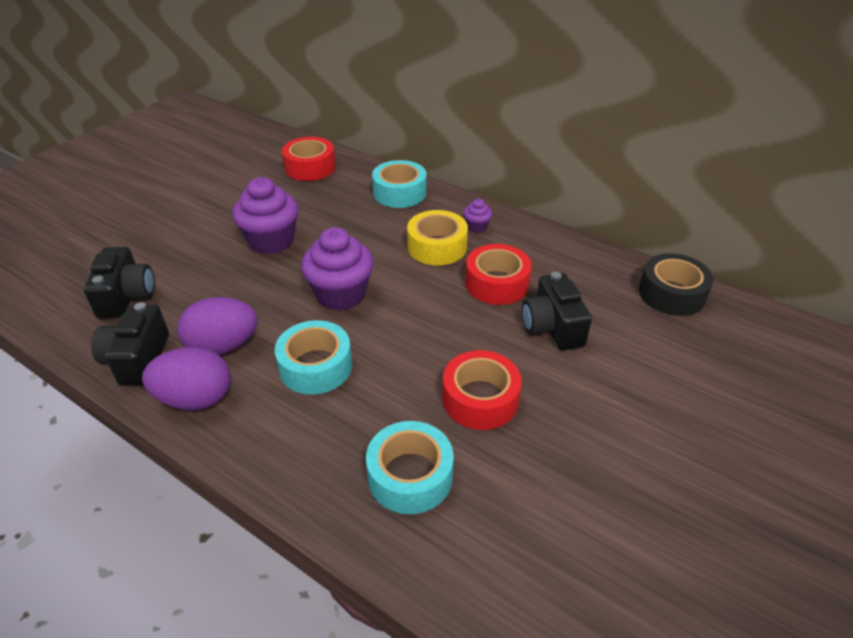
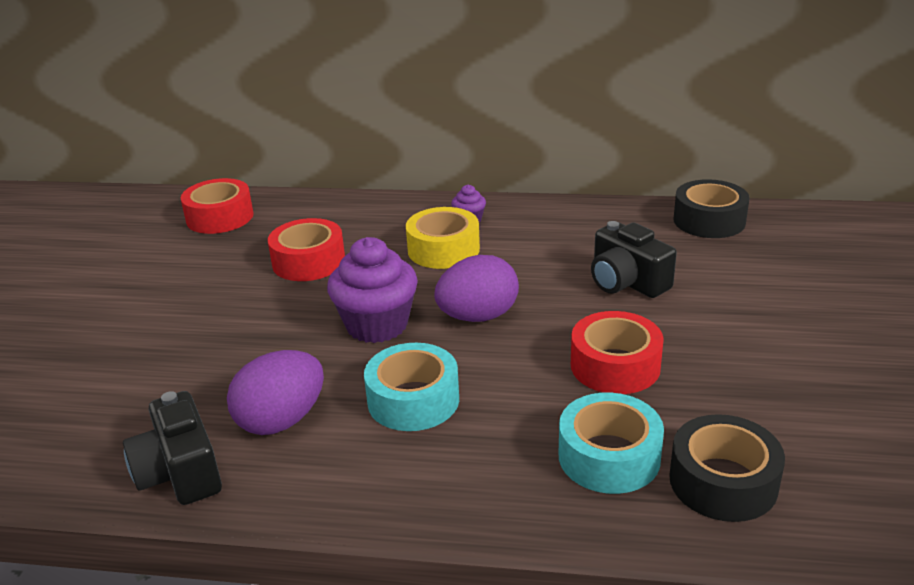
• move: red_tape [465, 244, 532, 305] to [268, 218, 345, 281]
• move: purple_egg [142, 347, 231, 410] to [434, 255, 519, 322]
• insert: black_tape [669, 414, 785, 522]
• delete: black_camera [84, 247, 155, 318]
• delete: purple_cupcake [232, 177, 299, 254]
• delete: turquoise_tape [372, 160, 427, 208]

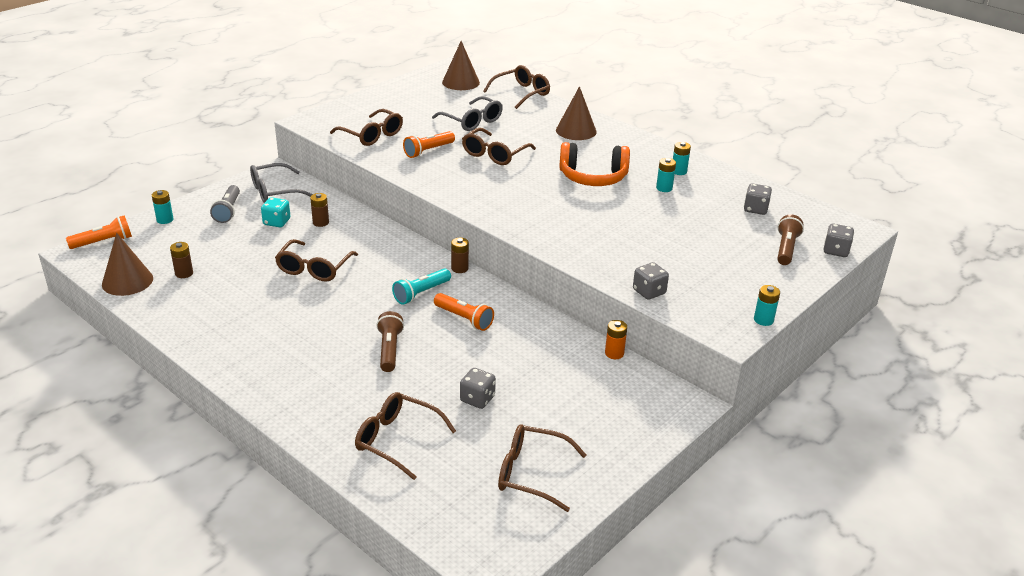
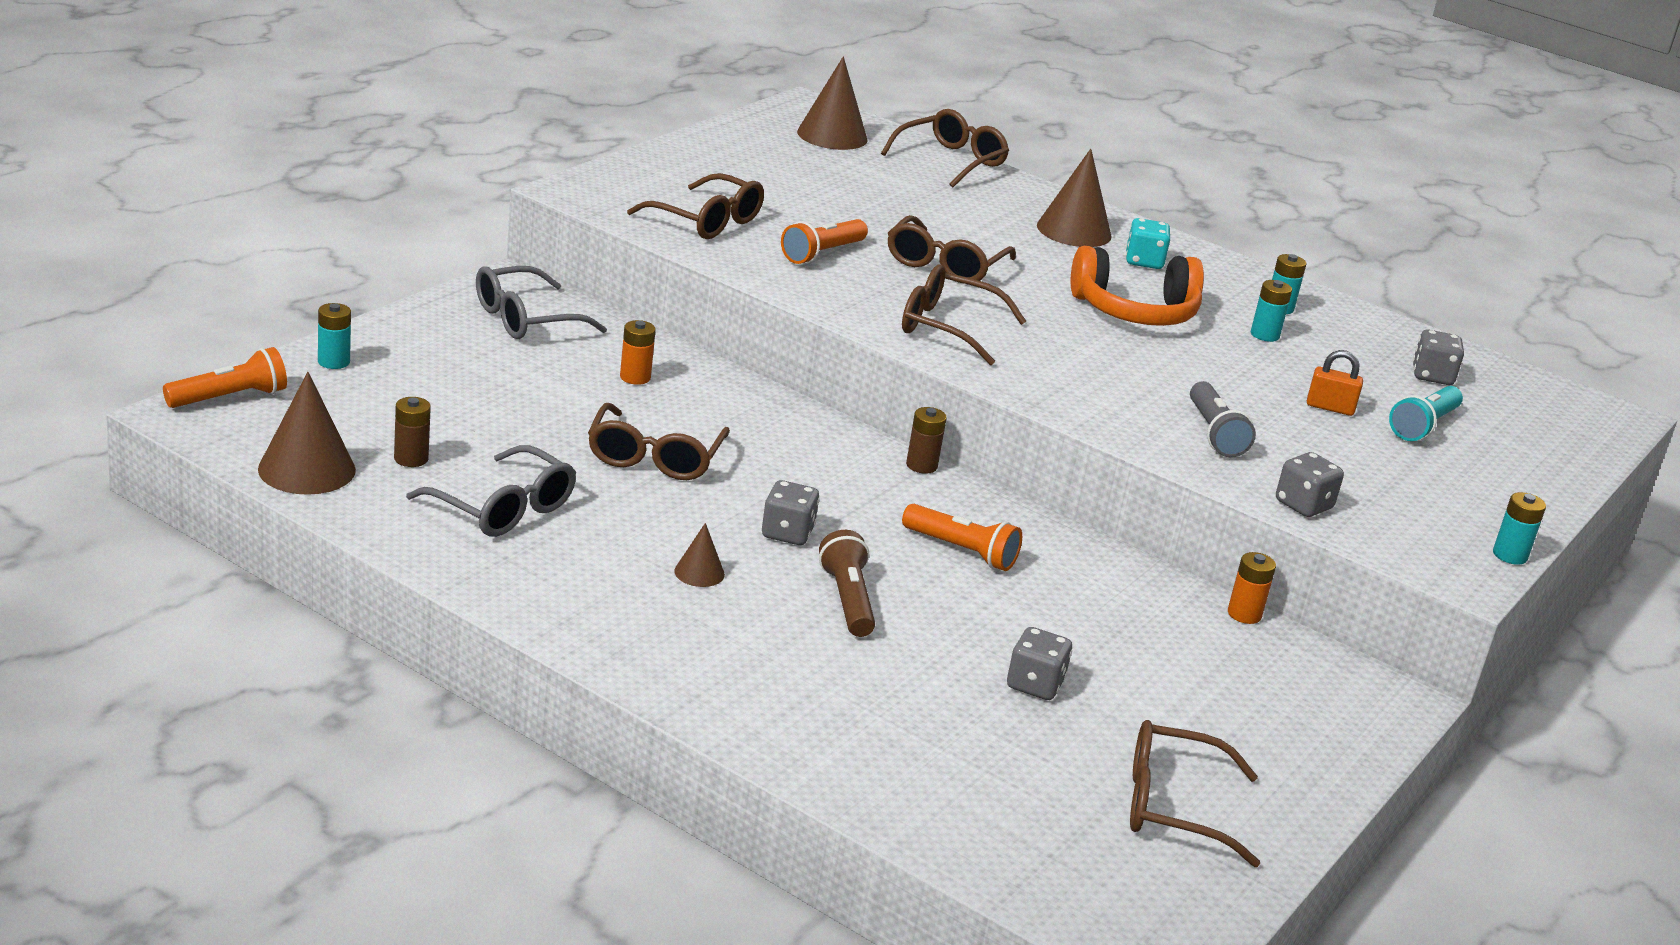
• move: grey_glasses [432, 96, 503, 131] to [406, 445, 576, 537]
• recolor: brown_battery [310, 193, 329, 227] to orange_battery [620, 320, 656, 385]
• insert: brown_cone [674, 523, 725, 587]
• move: grey_dice [824, 224, 854, 257] to [762, 480, 819, 545]
• move: brown_glasses [355, 392, 456, 480] to [902, 265, 1026, 365]
• move: turquoise_dice [261, 197, 290, 227] to [1126, 218, 1170, 269]
• move: grey_flashlight [210, 185, 240, 223] to [1190, 381, 1256, 457]
• insert: orange_padlock [1307, 350, 1363, 416]
• move: turquoise_flashlight [392, 268, 451, 305] to [1389, 386, 1463, 441]
• delete: brown_flashlight [777, 214, 804, 265]

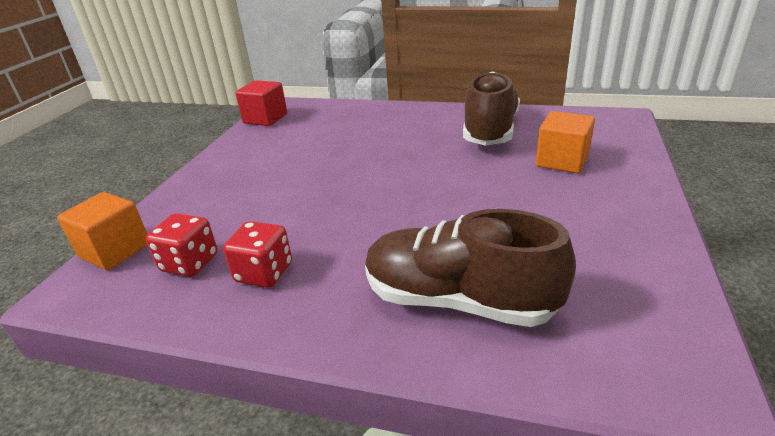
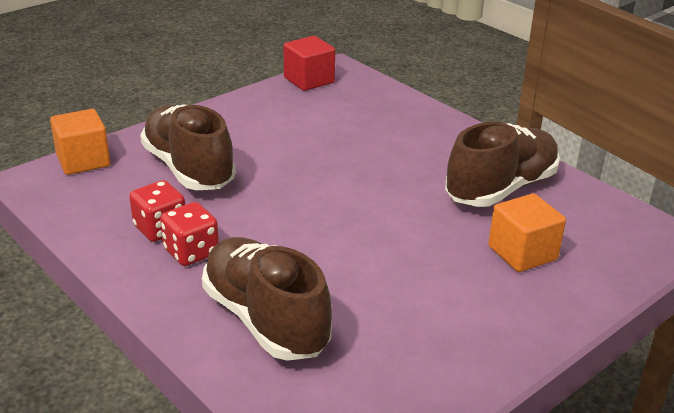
• insert: brown_shoe [140, 104, 236, 190]
• move: red_dice [146, 213, 218, 277] to [160, 202, 219, 266]

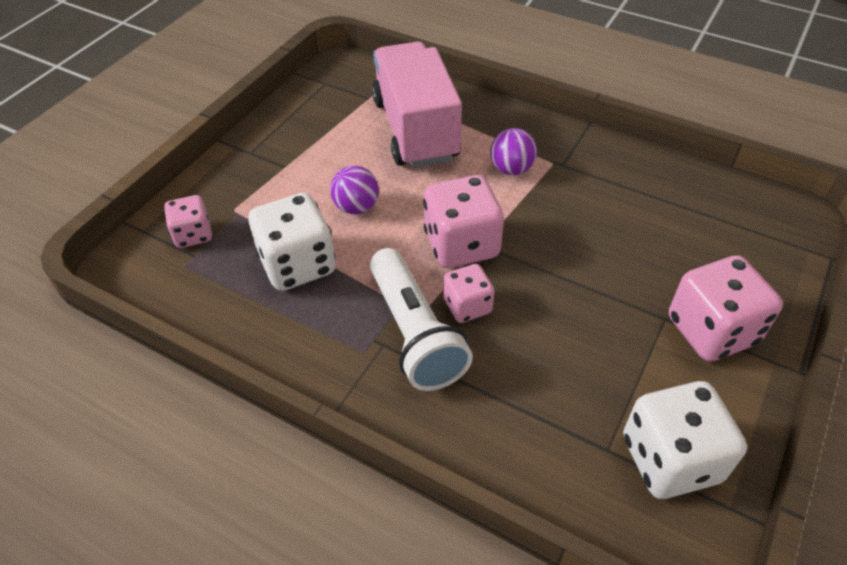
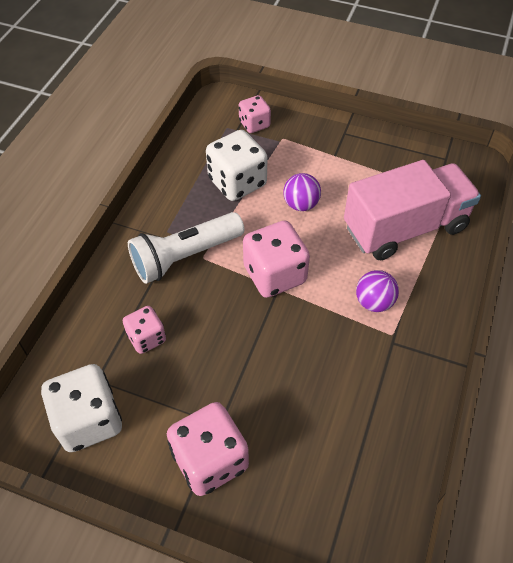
• move: pink_dice [443, 264, 494, 323] to [123, 306, 166, 354]

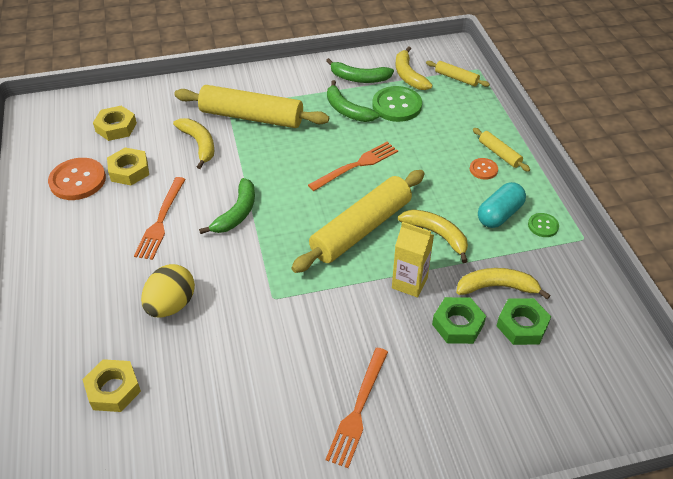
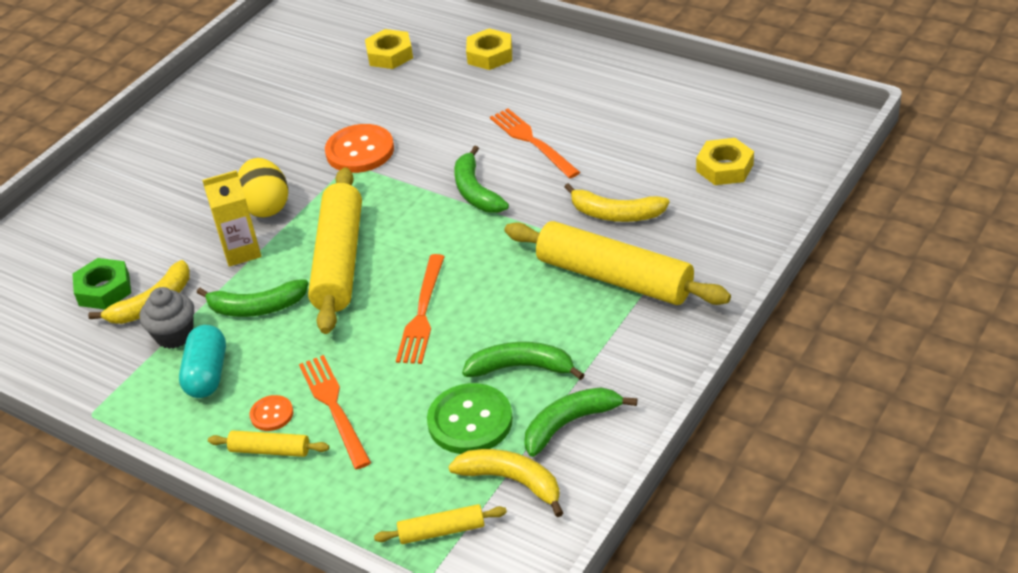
• insert: grey_cupcake [140, 287, 194, 349]
• recolor: yellow_banana [398, 209, 468, 263] to green_banana [197, 279, 309, 317]
• move: yellow_egg [141, 264, 195, 318] to [238, 158, 288, 217]
• move: orange_fork [325, 348, 388, 468] to [299, 355, 371, 470]
• move: orange_button [48, 158, 106, 200] to [325, 124, 394, 173]
• move: yellow_nut [107, 147, 149, 185] to [466, 28, 512, 70]
• rotate: yellow_rolling_pin [174, 85, 329, 128] = [505, 221, 731, 305] 60 degrees clockwise
• delete: green_nut [432, 297, 486, 344]
• delete: green_button [528, 213, 559, 237]

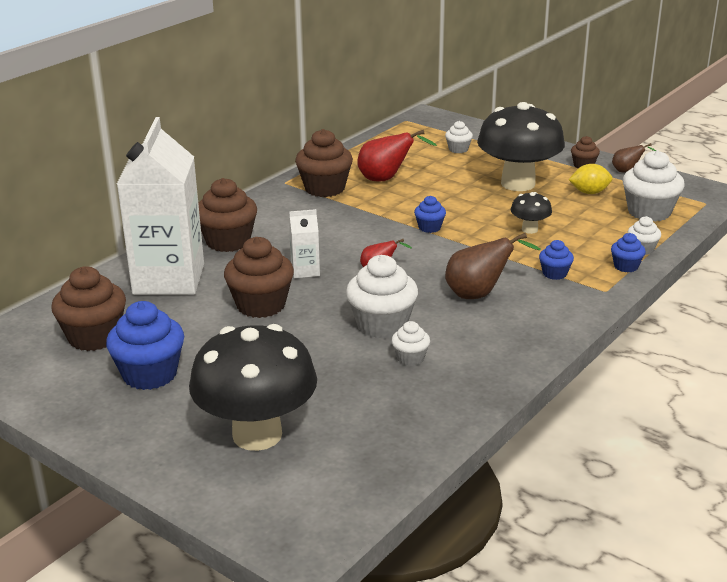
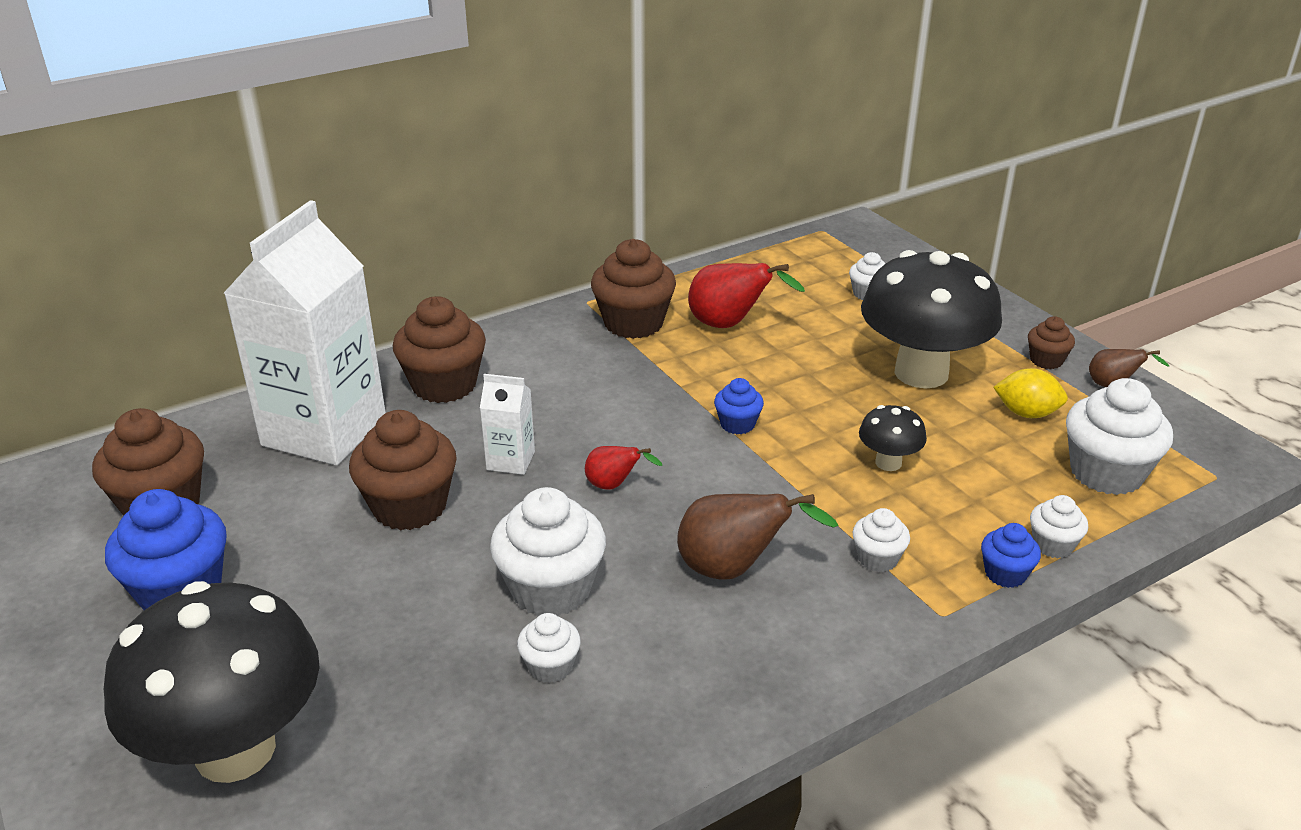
• recolor: blue_cupcake [539, 240, 574, 280] to white_cupcake [852, 508, 910, 572]

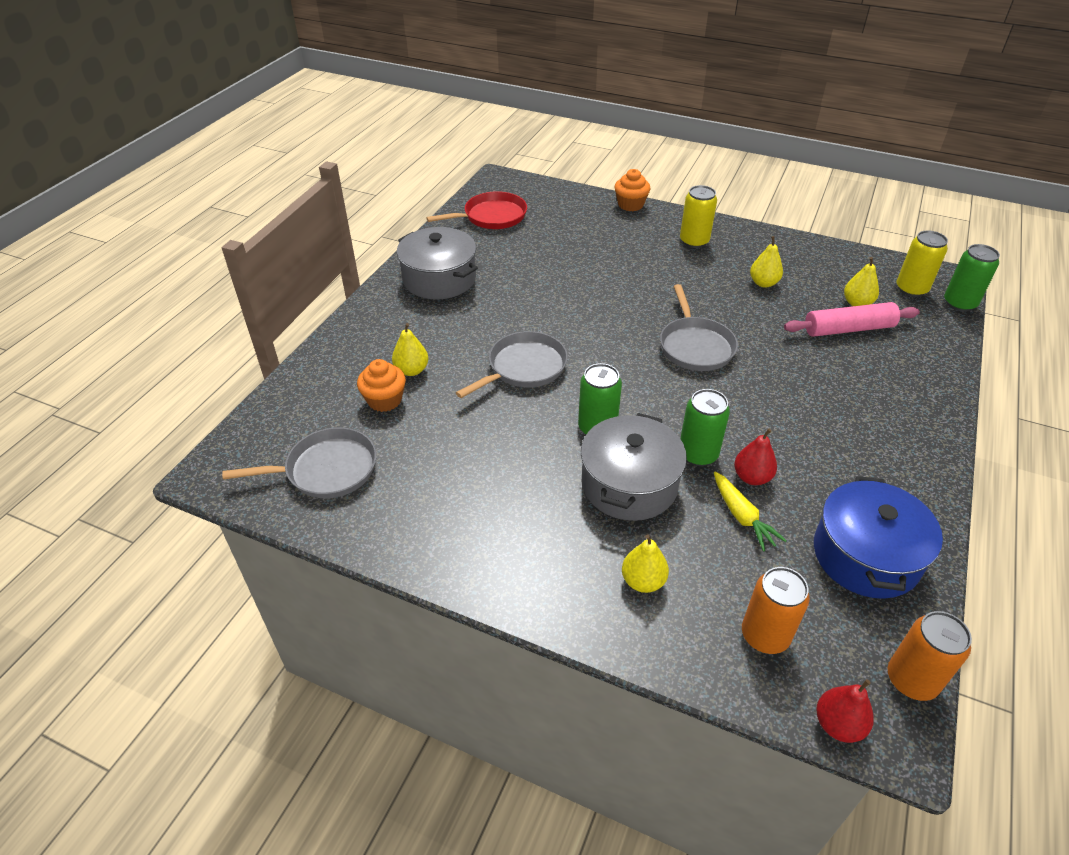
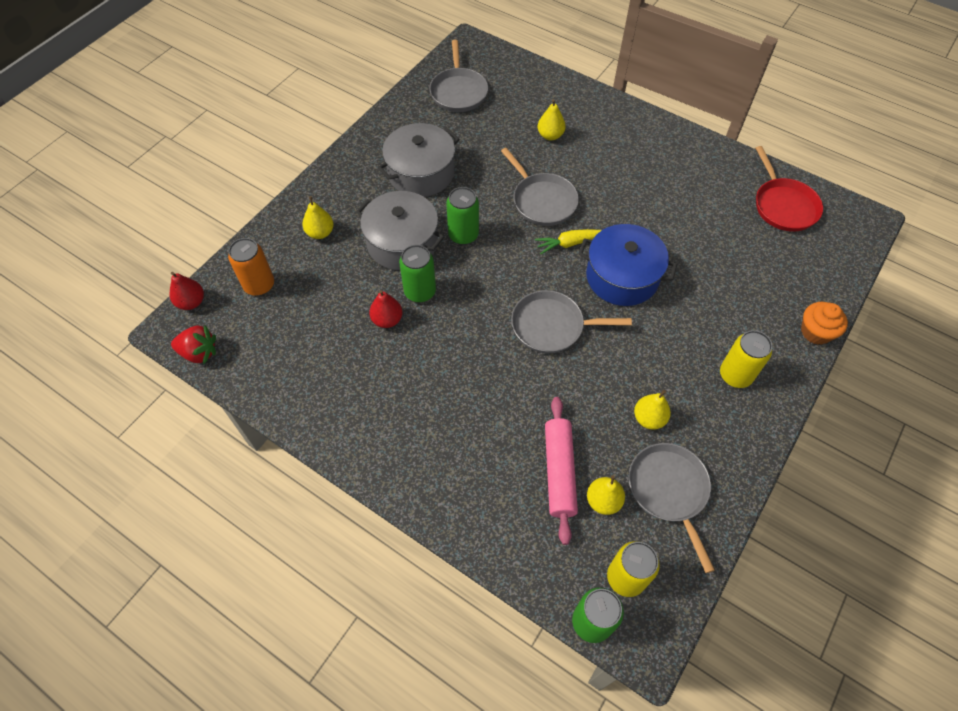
• replace: orange_can [888, 611, 972, 701] to red_strawberry [171, 325, 216, 364]
• move: grey_pot [397, 227, 478, 299] to [378, 123, 460, 197]
• move: yellow_carrot [714, 472, 787, 551] to [535, 229, 602, 254]
• move: blue_pot [814, 476, 943, 599] to [578, 224, 677, 306]
• insert: grey_pan [629, 443, 715, 573]
• delete: orange_cupcake [357, 359, 406, 412]

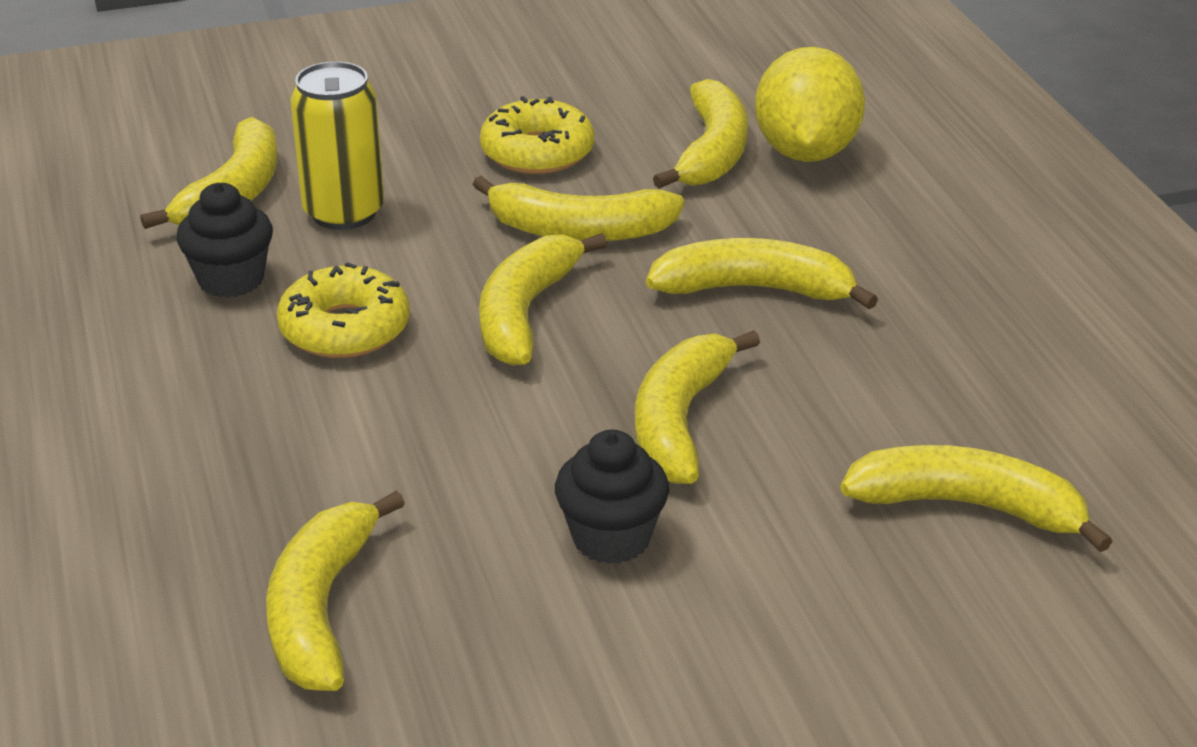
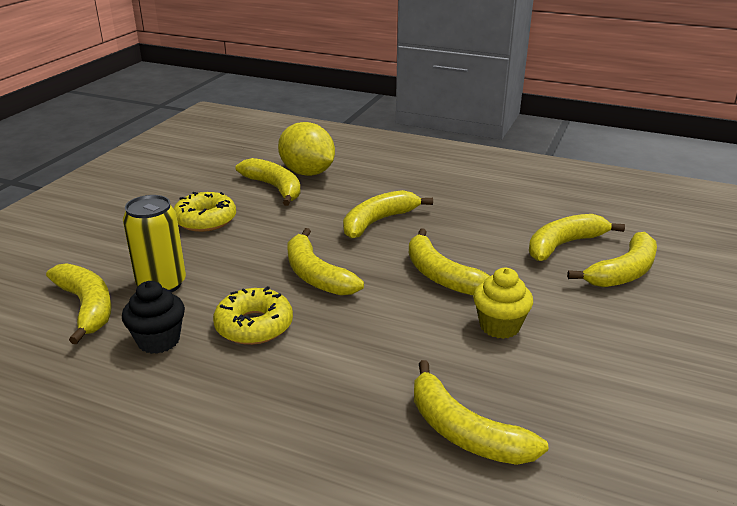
• recolor: black_cupcake [555, 430, 669, 564] to yellow_cupcake [473, 268, 533, 339]
• move: yellow_banana [473, 176, 684, 241] to [567, 232, 657, 287]

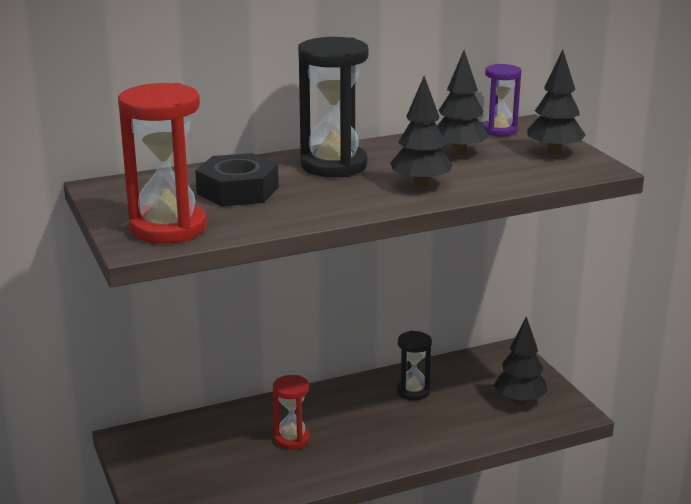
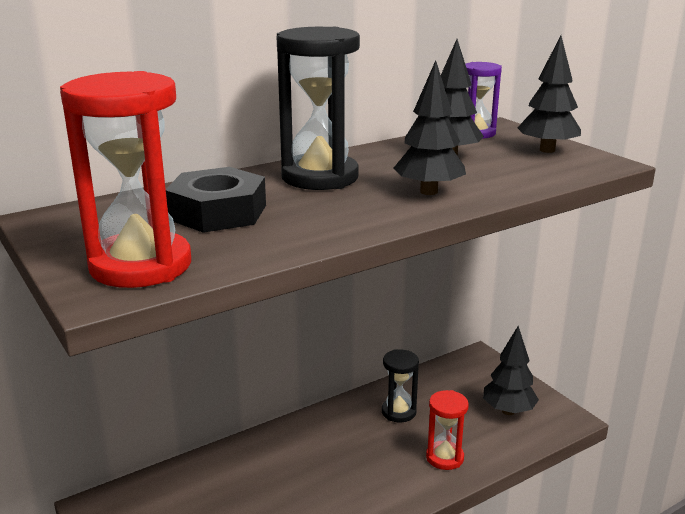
• move: red_hourglass [273, 375, 310, 449] to [426, 390, 469, 470]

